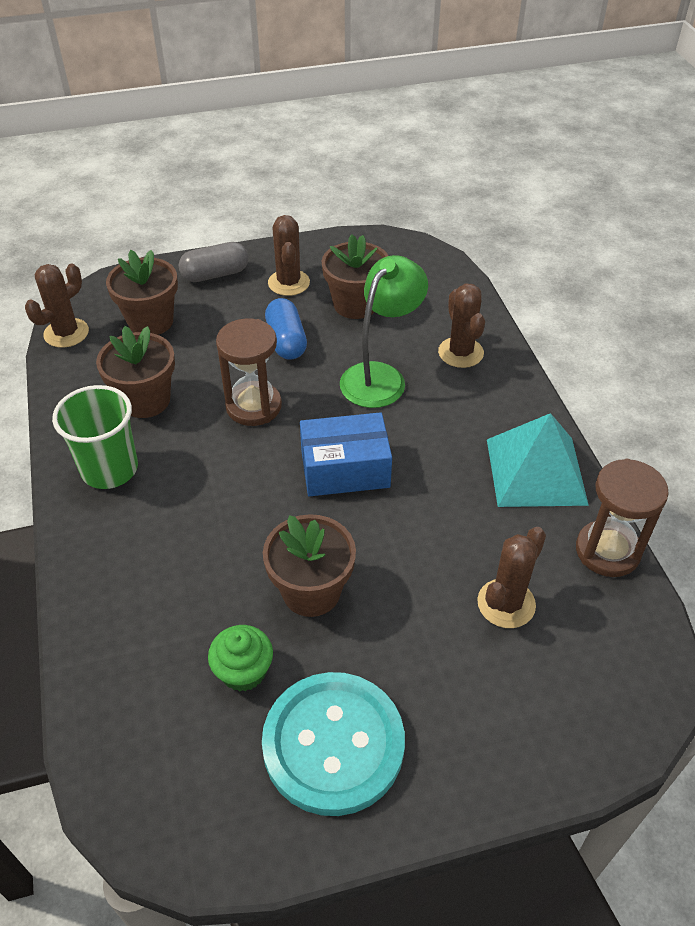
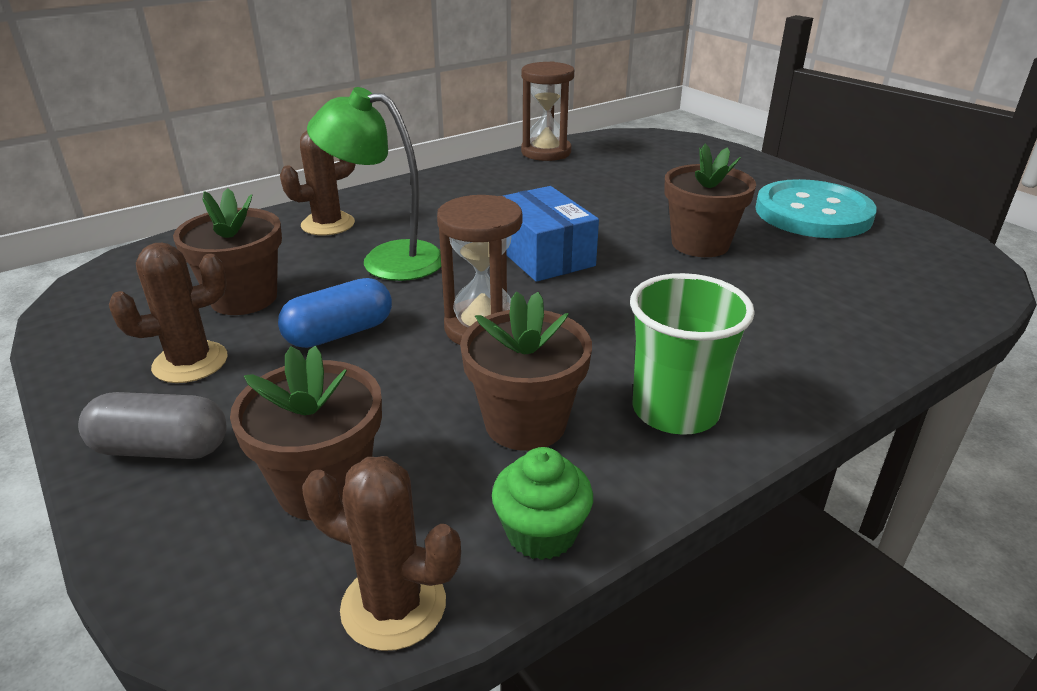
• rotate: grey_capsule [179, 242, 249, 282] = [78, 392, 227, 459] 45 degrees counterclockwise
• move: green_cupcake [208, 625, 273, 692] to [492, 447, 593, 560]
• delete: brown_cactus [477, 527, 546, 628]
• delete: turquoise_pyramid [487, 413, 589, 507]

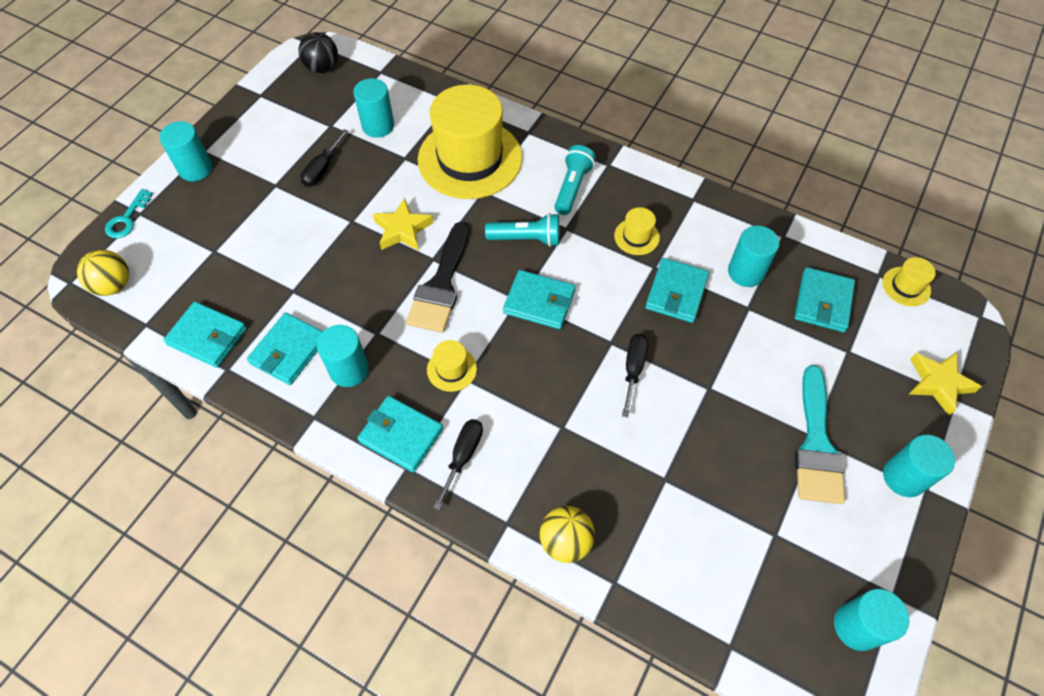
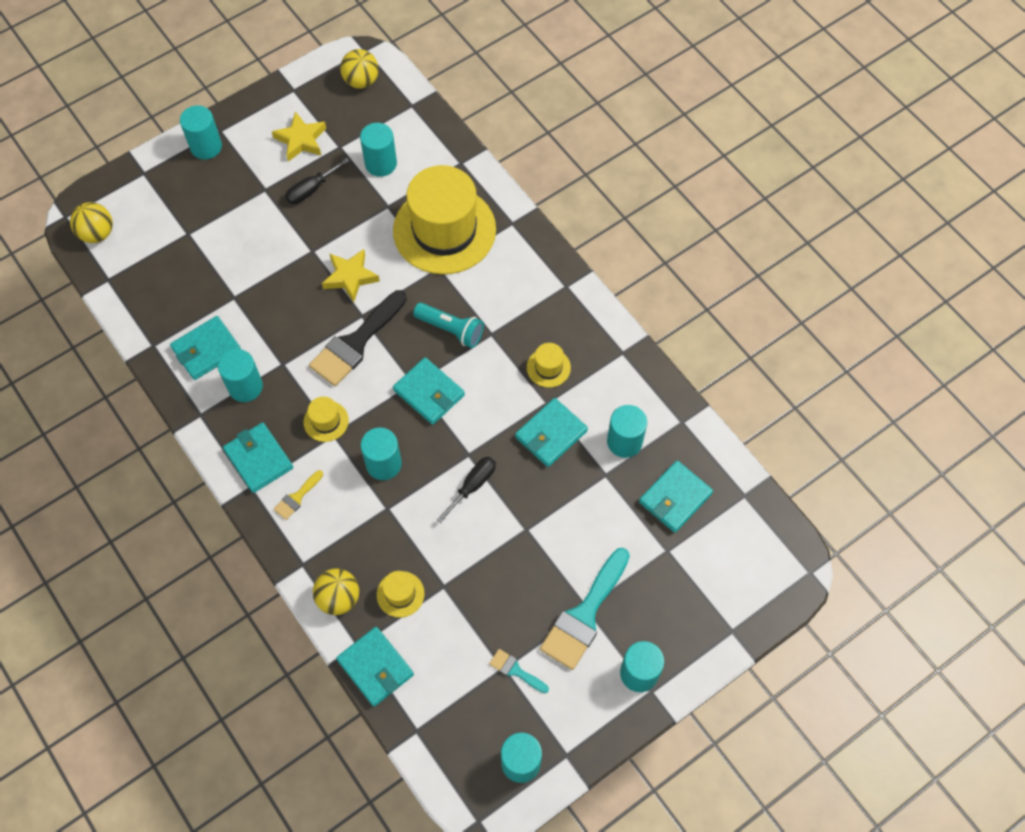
• move: yellow_star [909, 352, 982, 416] to [272, 111, 326, 162]
• replace: black_screwdriver [433, 419, 483, 510] to yellow_brush [274, 470, 323, 520]
• move: turquoise_wallet [163, 302, 247, 368] to [336, 627, 414, 707]
• recolor: black_ball [298, 32, 338, 73] to yellow_ball [340, 49, 379, 89]
• insert: turquoise_cylinder [361, 428, 402, 480]
• move: yellow_hat [882, 257, 936, 306] to [377, 571, 425, 618]
• insert: turquoise_brush [489, 649, 549, 693]
• delete: turquoise_key [105, 189, 153, 238]
• delete: turquoise_flashlight [554, 145, 596, 215]

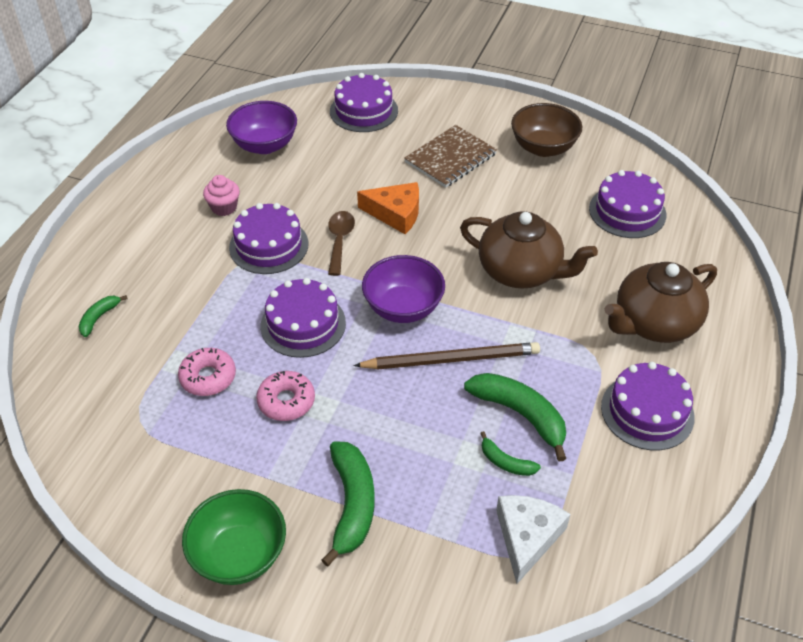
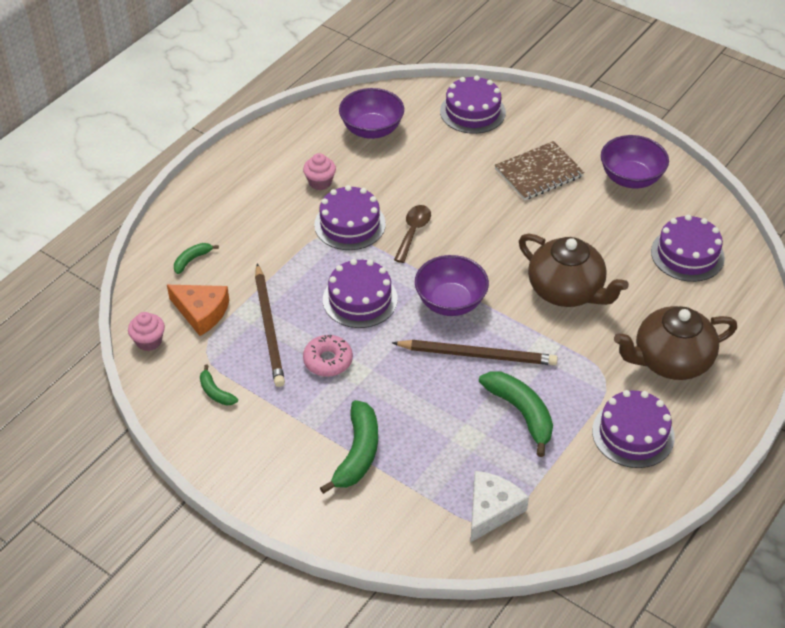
• insert: pink_cupcake [128, 312, 165, 351]
• move: orange_cheese [357, 182, 419, 234] to [167, 285, 229, 336]
• move: green_banana [480, 431, 541, 476] to [200, 365, 238, 405]
• replace: pink_donut [178, 348, 236, 396] to brown_pencil [255, 264, 285, 387]
• recolor: brown_bowl [511, 103, 582, 157] to purple_bowl [601, 135, 669, 188]
• delete: green_bowl [182, 489, 286, 585]

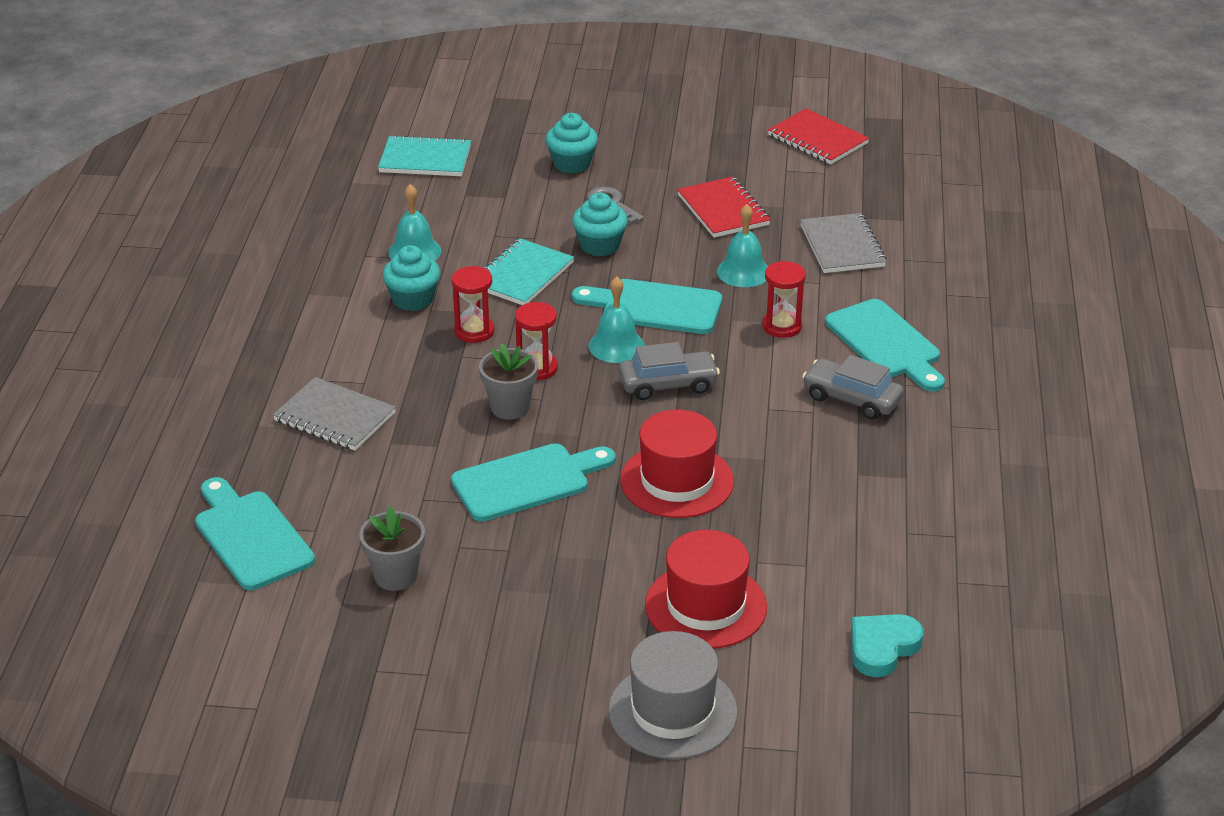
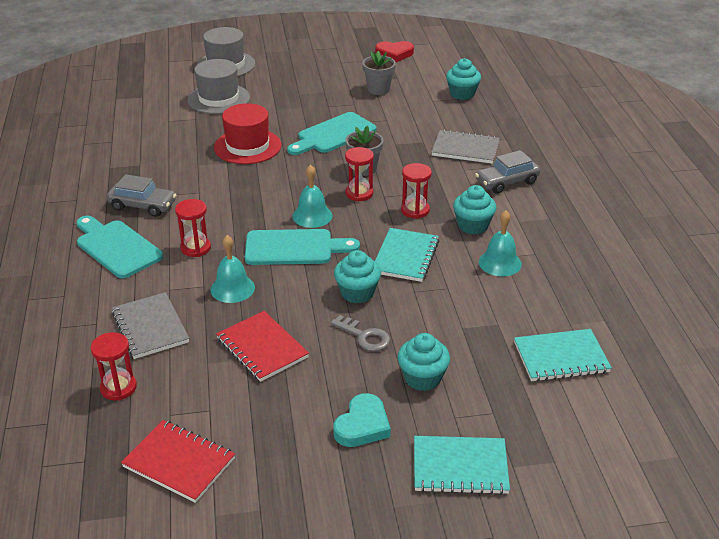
• insert: red_hourglass [90, 332, 137, 400]
• recolor: red_hat [645, 530, 767, 649] to grey_hat [187, 59, 250, 114]
• move: turquoise_heart [851, 614, 923, 677] to [333, 393, 391, 447]
• insert: red_heart [375, 41, 414, 62]
• insert: turquoise_notebook [414, 436, 510, 495]
• replace: turquoise_cutting_board [195, 477, 315, 590] to turquoise_cupcake [446, 58, 481, 100]
• move: grey_car [619, 342, 720, 400] to [475, 150, 540, 194]

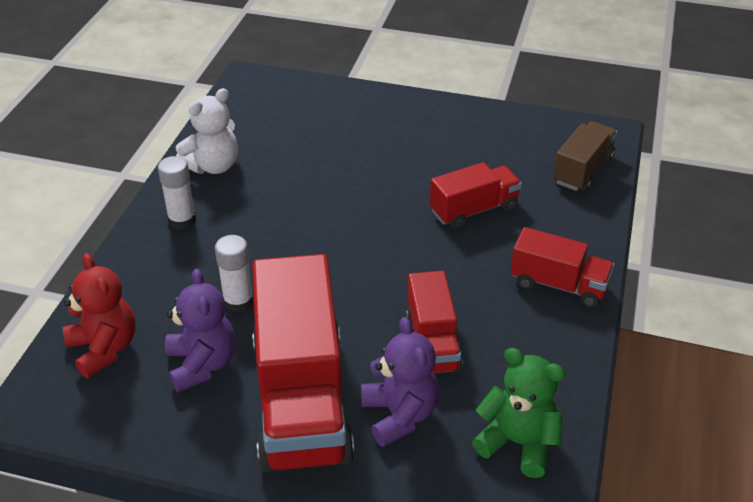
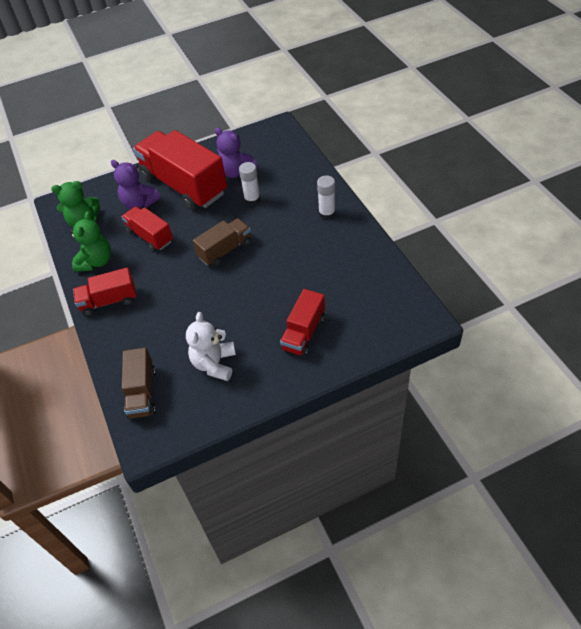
• insert: green_teddy_bear [70, 211, 111, 272]
• move: white_teddy_bear [176, 88, 238, 174] to [186, 312, 236, 381]
• insert: brown_truck [193, 218, 251, 267]
• move: red_truck [430, 162, 522, 229] to [280, 289, 325, 357]
• delete: red_teddy_bear [63, 253, 135, 379]

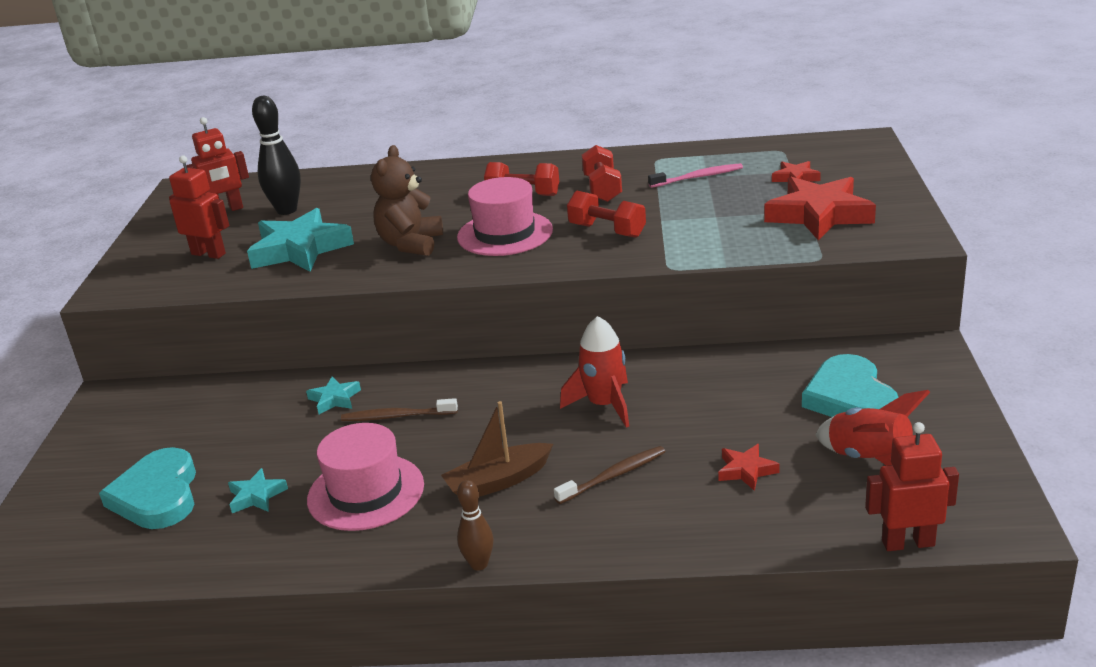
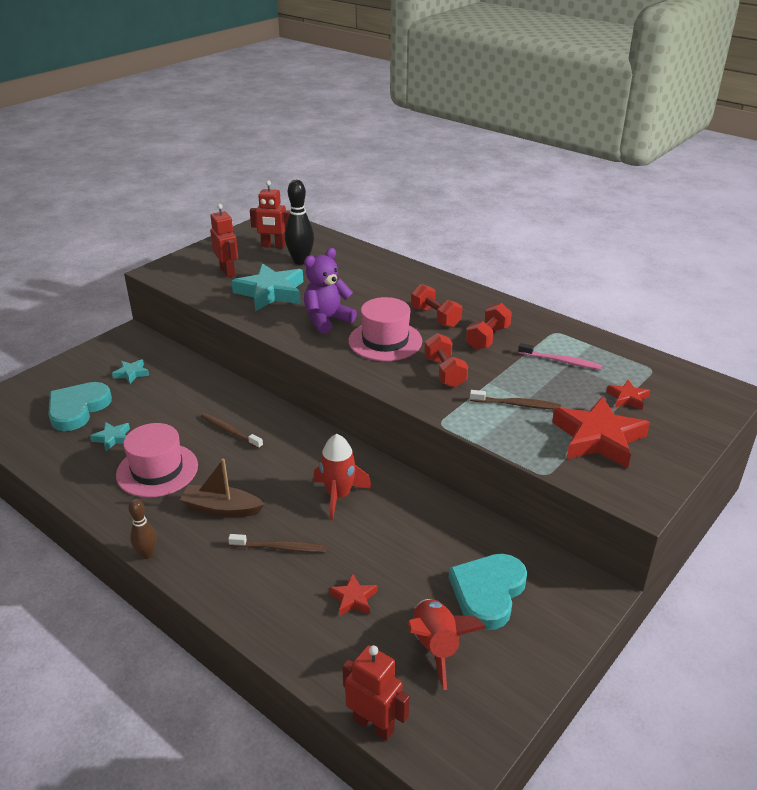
• move: turquoise_star [306, 377, 361, 414] to [112, 359, 149, 384]
• recolor: brown_teddy_bear [371, 145, 443, 256] to purple_teddy_bear [304, 248, 357, 334]
• insert: brown_toothbrush [470, 390, 561, 409]

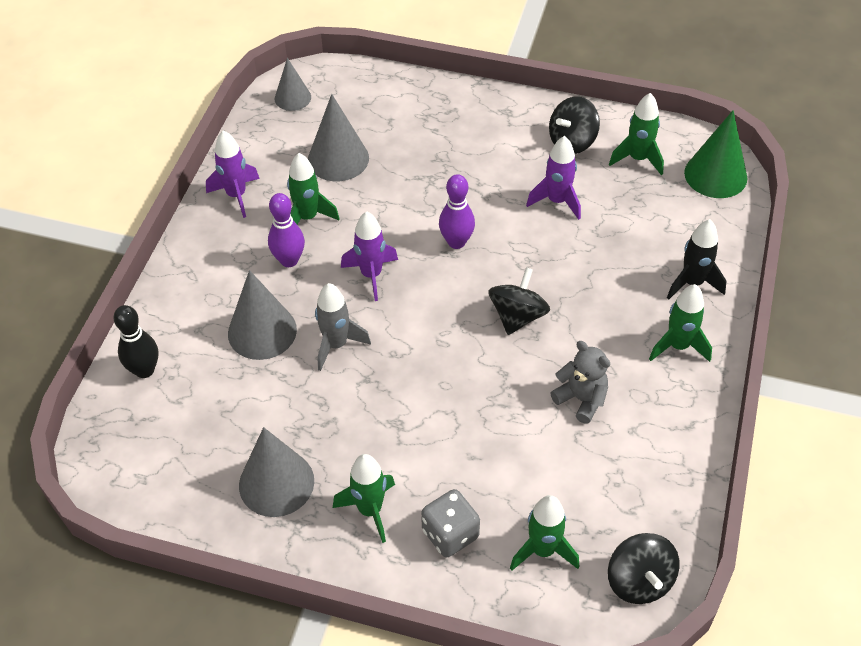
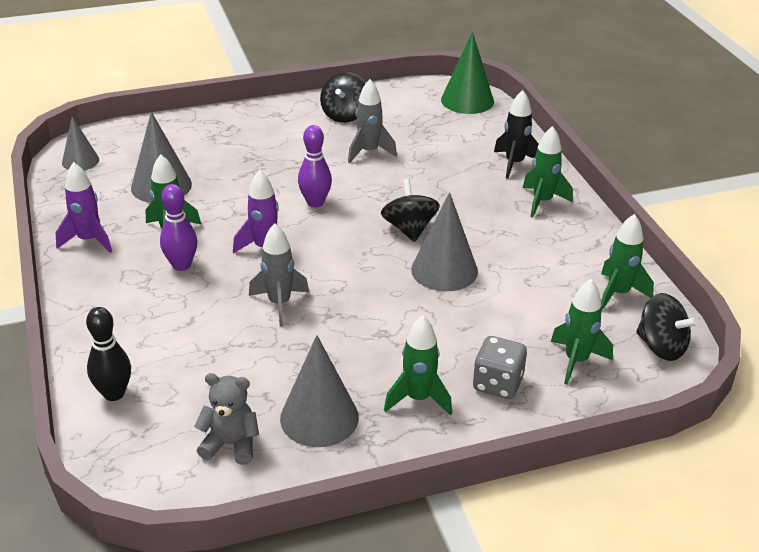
• move: grey_teddy_bear [550, 341, 610, 424] to [194, 373, 259, 465]
• recolor: purple_rocket [526, 136, 581, 220] to grey_rocket [348, 79, 397, 163]
• move: grey_cone [228, 270, 297, 360] to [411, 192, 478, 291]
• move: green_rocket [609, 93, 664, 175] to [601, 214, 654, 311]

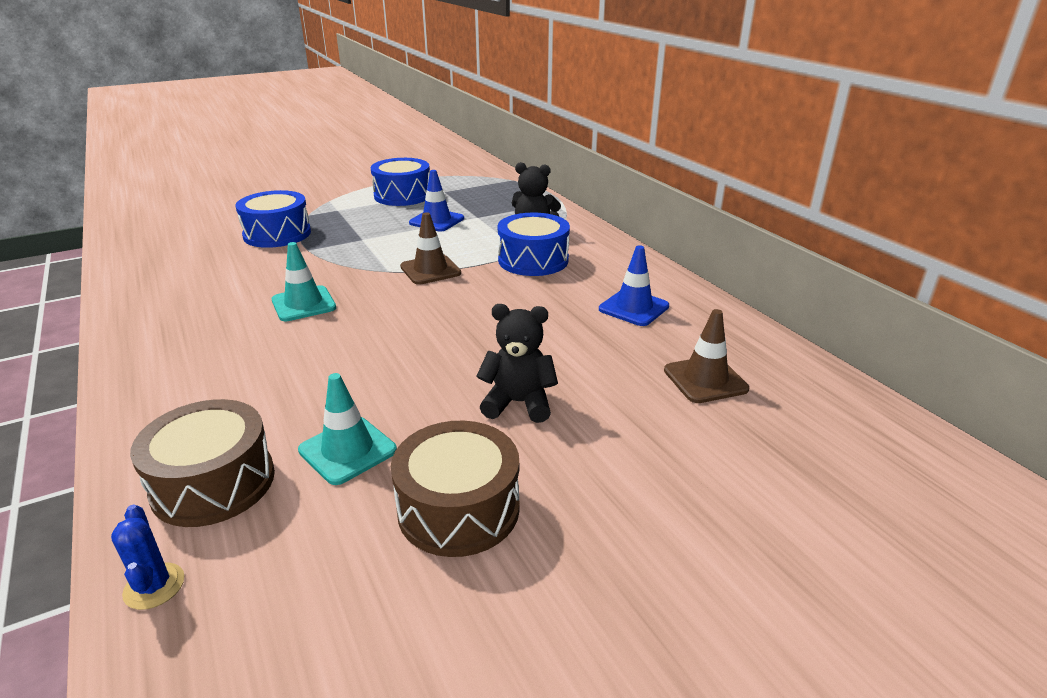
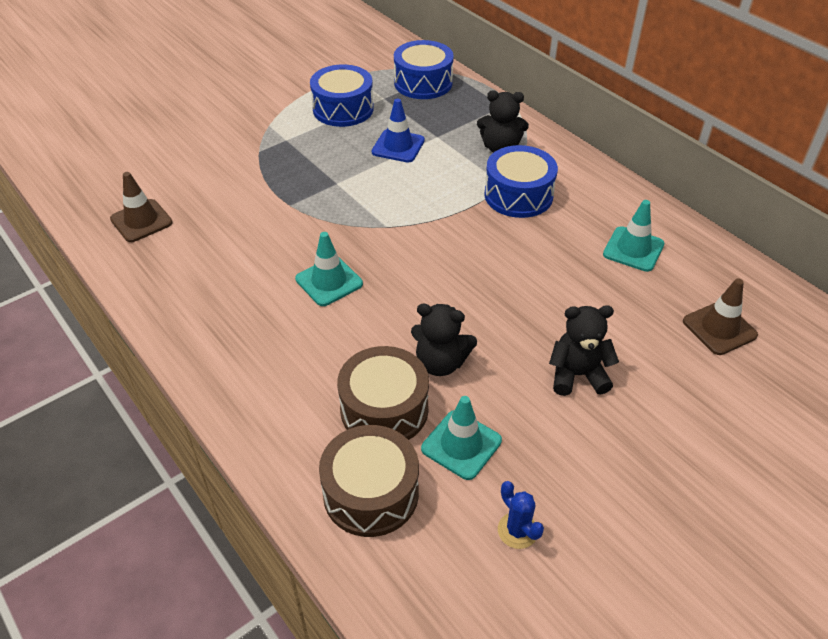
• move: brown_traffic_cone [400, 212, 461, 285] to [110, 172, 173, 242]
• move: brown_drum [391, 421, 520, 557] to [337, 346, 429, 440]
• move: blue_drum [235, 190, 311, 248] to [394, 40, 454, 99]
• insert: black_teddy_bear [411, 304, 477, 376]
• move: blue_cactus [111, 505, 184, 610] to [498, 481, 544, 549]
• recolor: blue_traffic_cone [599, 245, 669, 326] to turquoise_traffic_cone [603, 200, 664, 272]

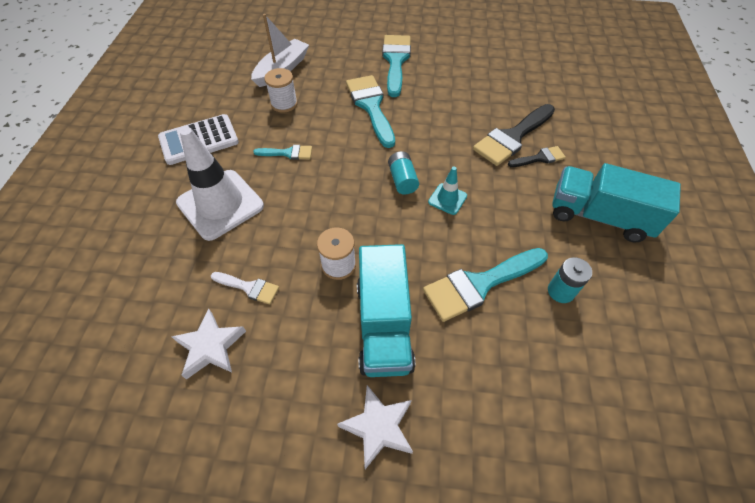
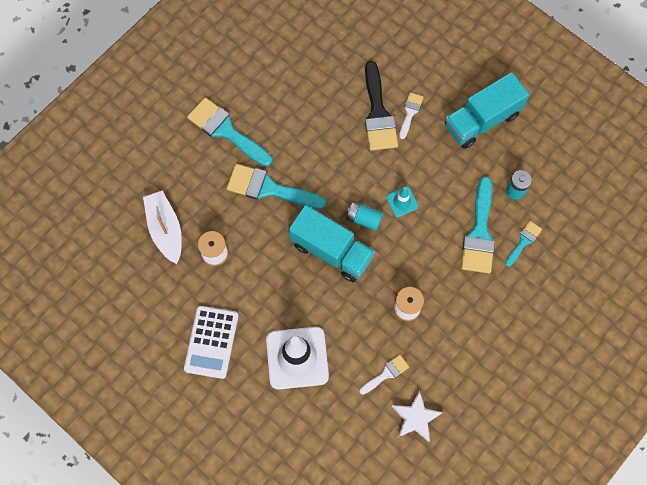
• move: turquoise_truck [357, 244, 415, 377] to [289, 205, 375, 282]
• recolor: black_brush [508, 146, 566, 167] to white_brush [399, 92, 424, 139]
• move: turquoise_brush [253, 145, 312, 160] to [505, 221, 542, 266]
• delete: white_star [337, 385, 413, 469]

